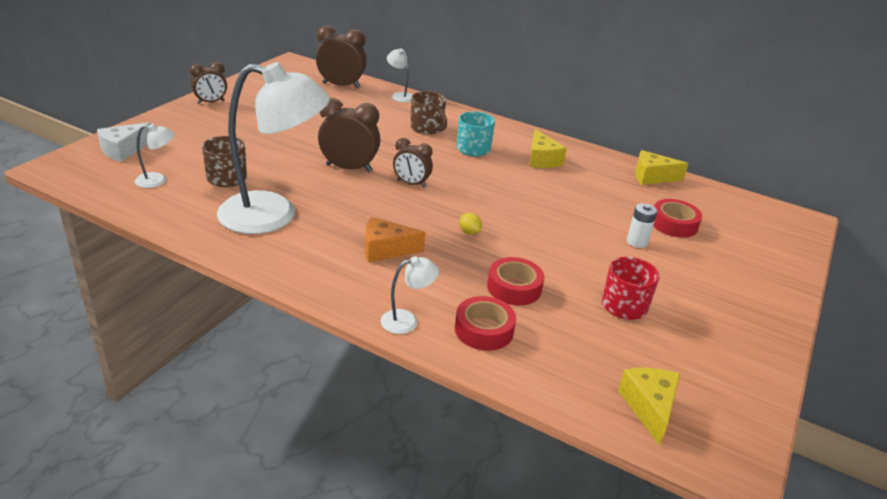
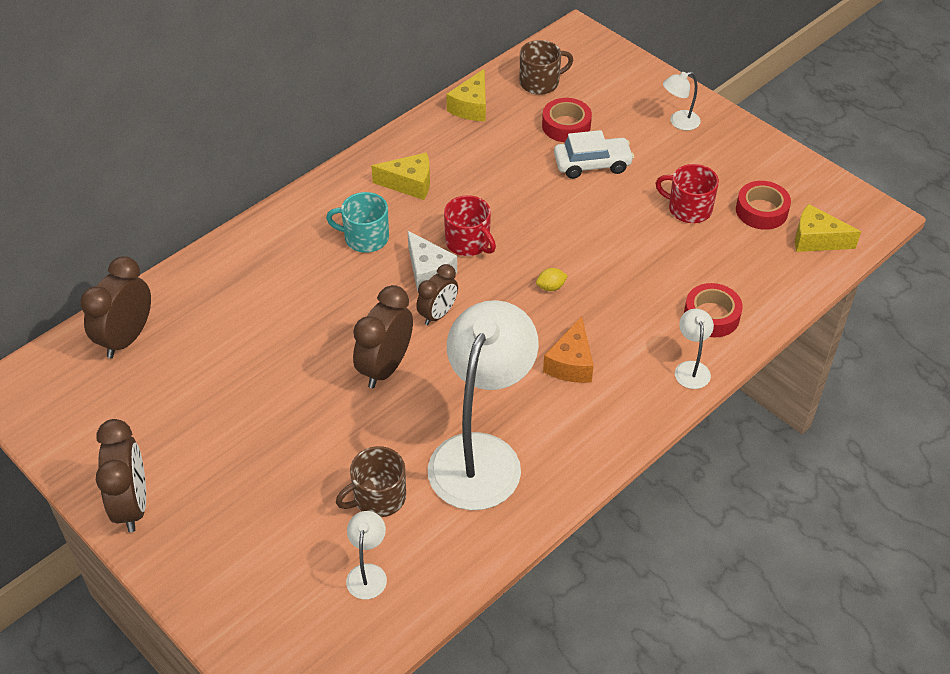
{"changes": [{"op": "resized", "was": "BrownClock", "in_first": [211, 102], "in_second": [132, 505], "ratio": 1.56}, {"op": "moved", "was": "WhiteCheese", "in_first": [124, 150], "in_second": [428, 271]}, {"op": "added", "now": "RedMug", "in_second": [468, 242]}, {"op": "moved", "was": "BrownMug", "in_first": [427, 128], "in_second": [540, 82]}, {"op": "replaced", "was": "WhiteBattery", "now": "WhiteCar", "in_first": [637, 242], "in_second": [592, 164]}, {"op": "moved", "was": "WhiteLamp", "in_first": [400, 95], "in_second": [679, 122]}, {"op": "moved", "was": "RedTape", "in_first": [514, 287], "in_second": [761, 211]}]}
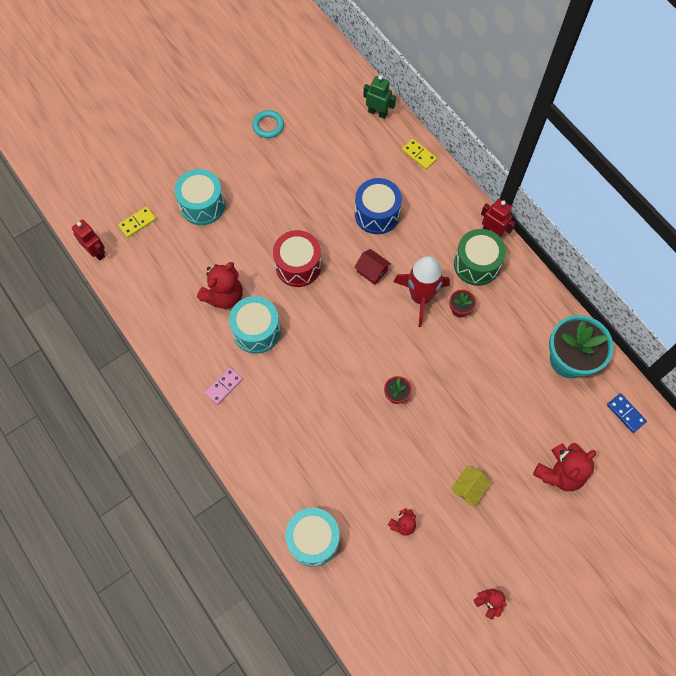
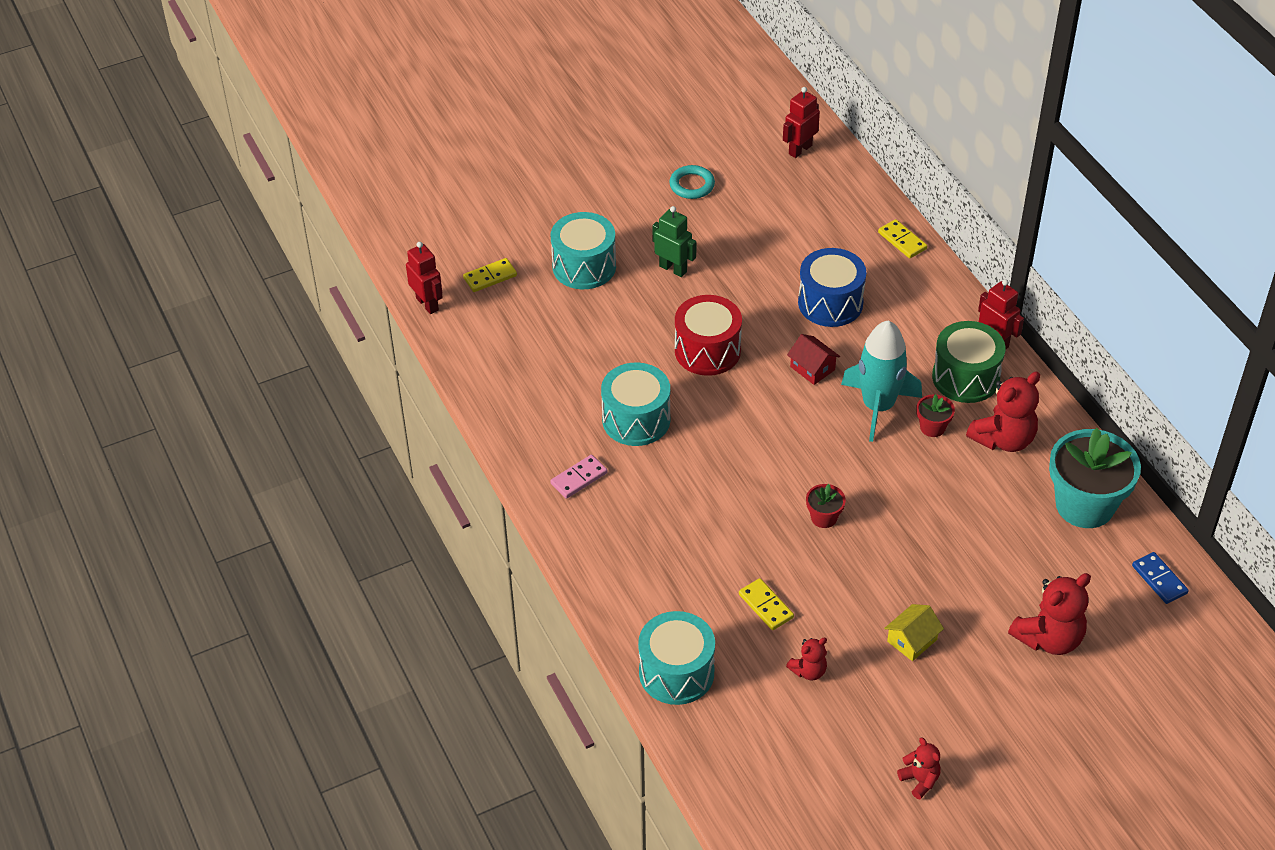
{"changes": [{"op": "moved", "was": "GreenRobot", "in_first": [377, 113], "in_second": [673, 269]}, {"op": "added", "now": "YellowDomino", "in_second": [766, 606]}, {"op": "added", "now": "RedRobot", "in_second": [800, 149]}, {"op": "recoloured", "was": "RedRocket", "now": "TurquoiseRocket", "in_first": [420, 297], "in_second": [878, 406]}, {"op": "moved", "was": "RedTeddyBear", "in_first": [224, 296], "in_second": [1003, 439]}]}
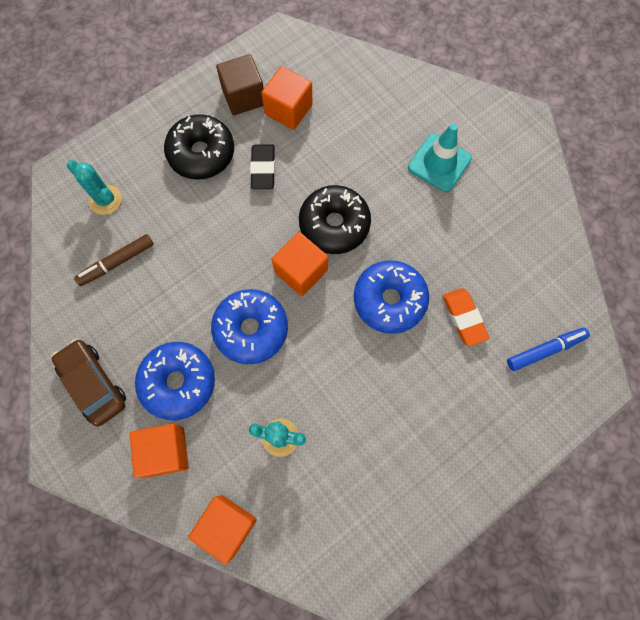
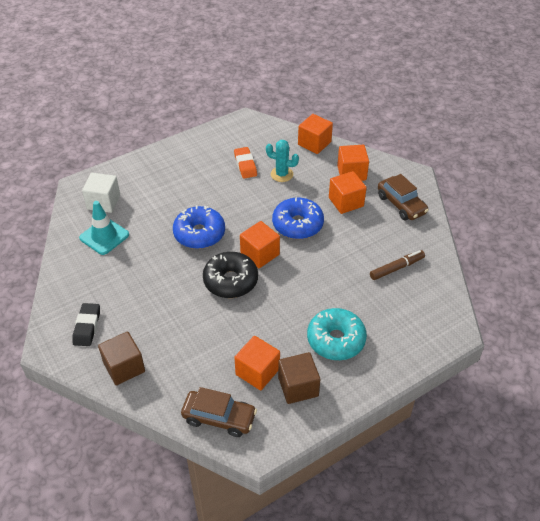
{"changes": [{"op": "moved", "was": "BlackEraser", "in_first": [263, 169], "in_second": [87, 327]}, {"op": "moved", "was": "TurquoiseTrafficCone", "in_first": [439, 163], "in_second": [104, 236]}, {"op": "replaced", "was": "BlueMarker", "now": "WhiteCube", "in_first": [545, 350], "in_second": [103, 202]}, {"op": "added", "now": "BrownCube", "in_second": [124, 367]}, {"op": "added", "now": "BrownCar", "in_second": [219, 418]}, {"op": "moved", "was": "OrangeEraser", "in_first": [464, 318], "in_second": [245, 165]}, {"op": "recoloured", "was": "BlackDonut", "now": "TurquoiseDonut", "in_first": [201, 153], "in_second": [336, 340]}, {"op": "replaced", "was": "BlueDonut", "now": "OrangeCube", "in_first": [178, 382], "in_second": [346, 202]}, {"op": "removed", "was": "TurquoiseCactus", "in_first": [105, 200]}]}
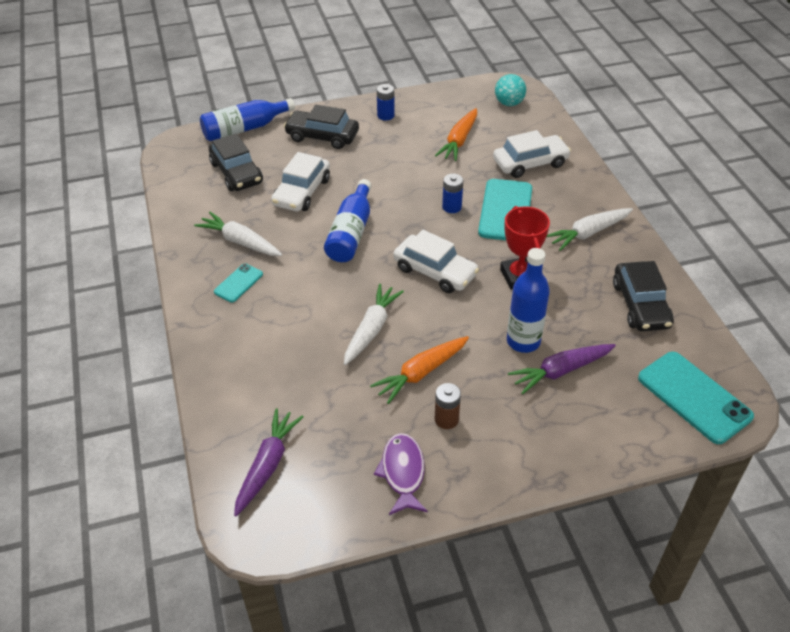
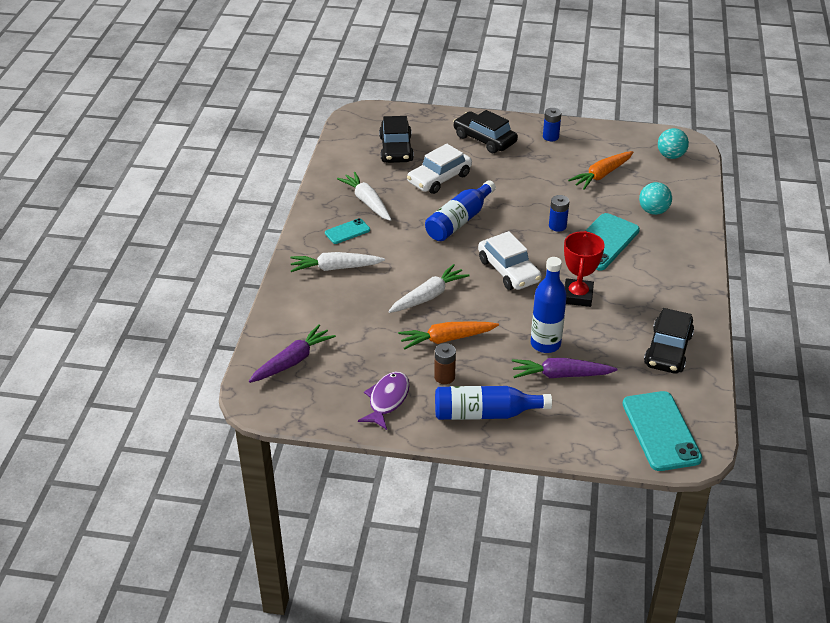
{"changes": [{"op": "moved", "was": "WhiteCarrot", "in_first": [588, 233], "in_second": [335, 268]}, {"op": "moved", "was": "BlueBottle", "in_first": [245, 128], "in_second": [485, 413]}, {"op": "replaced", "was": "WhiteCar", "now": "TurquoiseBall", "in_first": [530, 163], "in_second": [653, 211]}]}
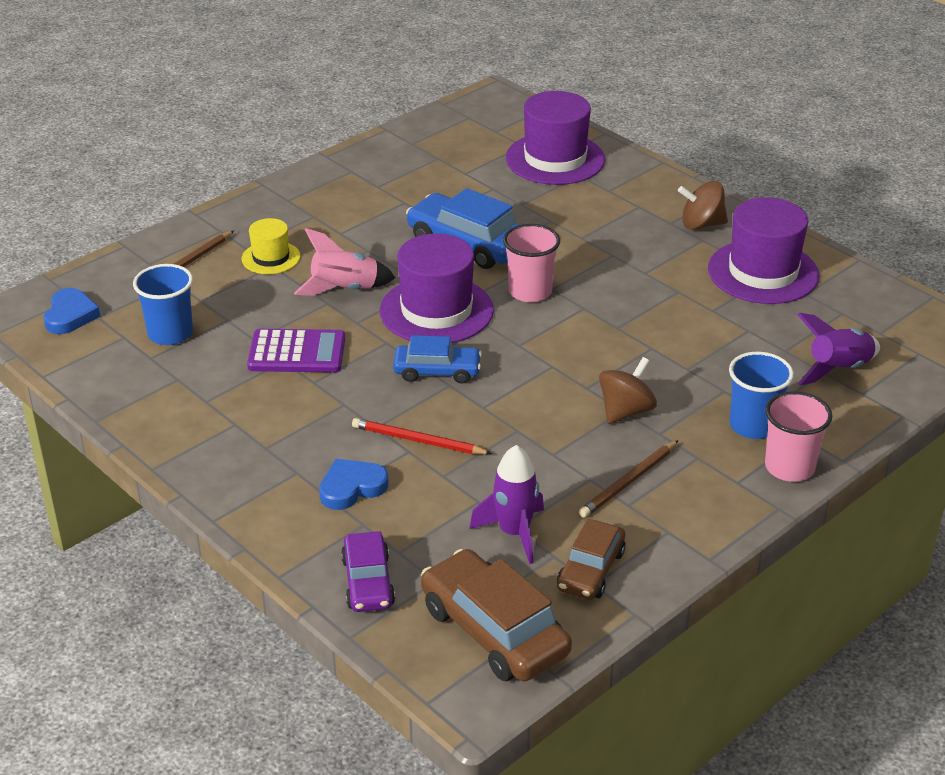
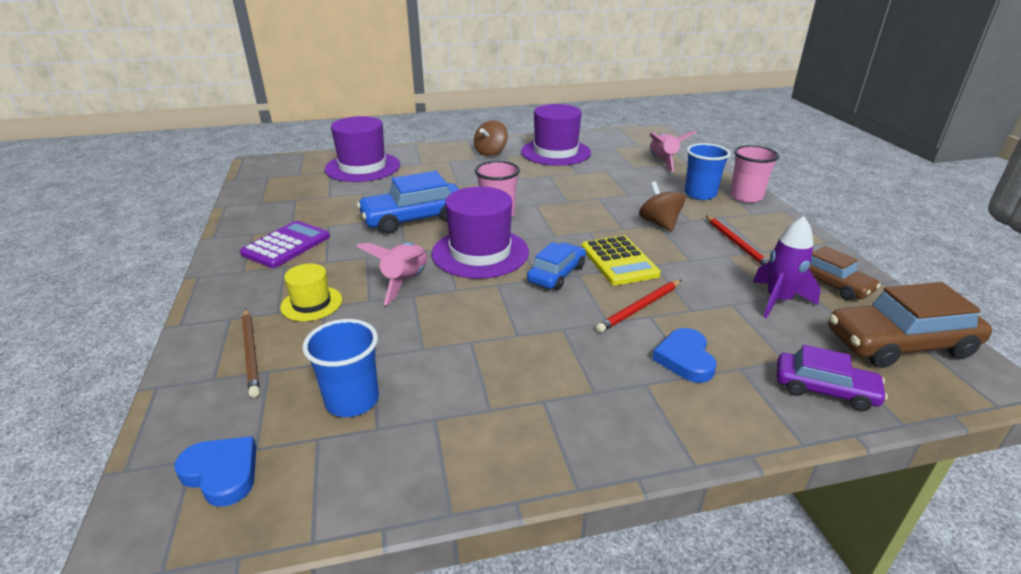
{"changes": [{"op": "moved", "was": "PurpleCalculator", "in_first": [297, 353], "in_second": [286, 245]}, {"op": "added", "now": "YellowCalculator", "in_second": [619, 261]}, {"op": "recoloured", "was": "PurpleRocket", "now": "PinkRocket", "in_first": [838, 369], "in_second": [662, 161]}, {"op": "recoloured", "was": "BrownPencil", "now": "RedPencil", "in_first": [629, 482], "in_second": [736, 244]}]}
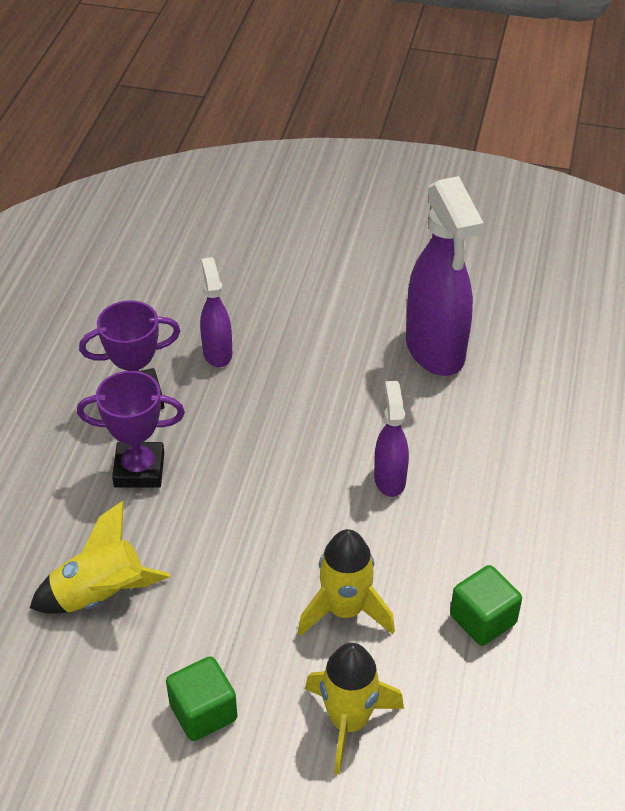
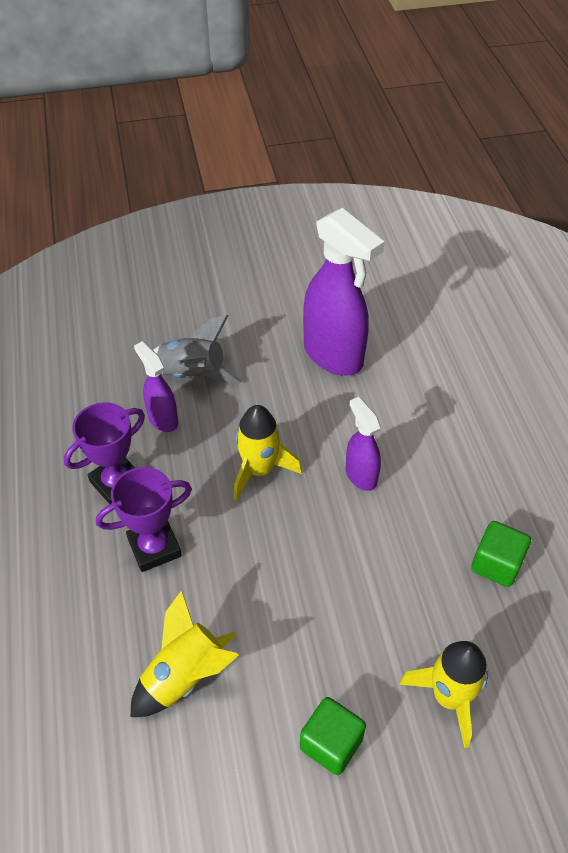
{"changes": [{"op": "added", "now": "GreyRocket", "in_second": [193, 374]}, {"op": "moved", "was": "YellowRocket", "in_first": [345, 610], "in_second": [259, 470]}]}
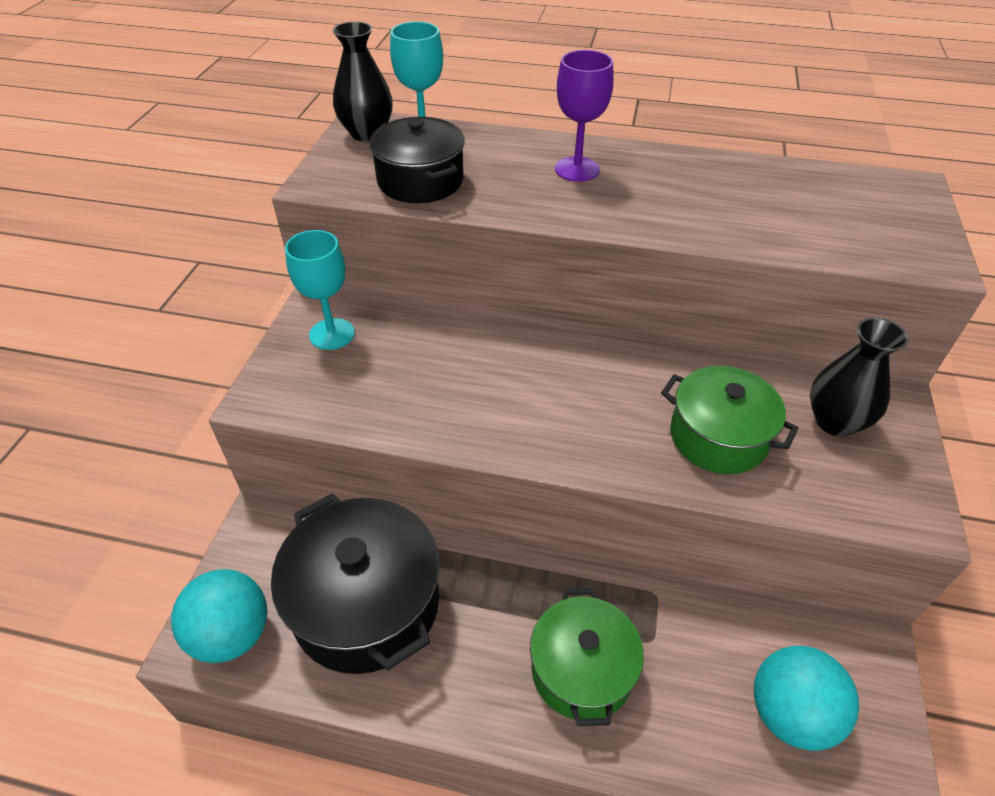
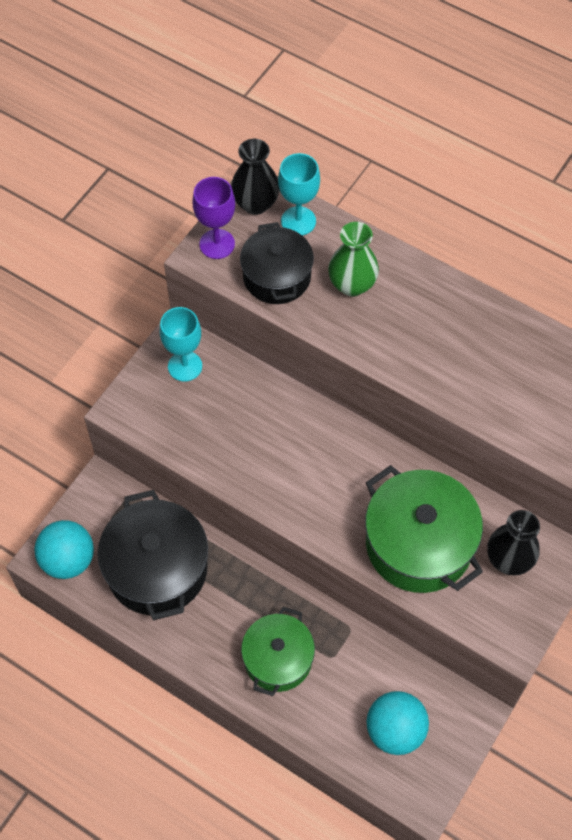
{"changes": [{"op": "moved", "was": "PurpleGoblet", "in_first": [577, 169], "in_second": [217, 244]}, {"op": "added", "now": "GreenVase", "in_second": [352, 284]}, {"op": "resized", "was": "GreenPot", "in_first": [718, 437], "in_second": [419, 544], "ratio": 1.53}]}
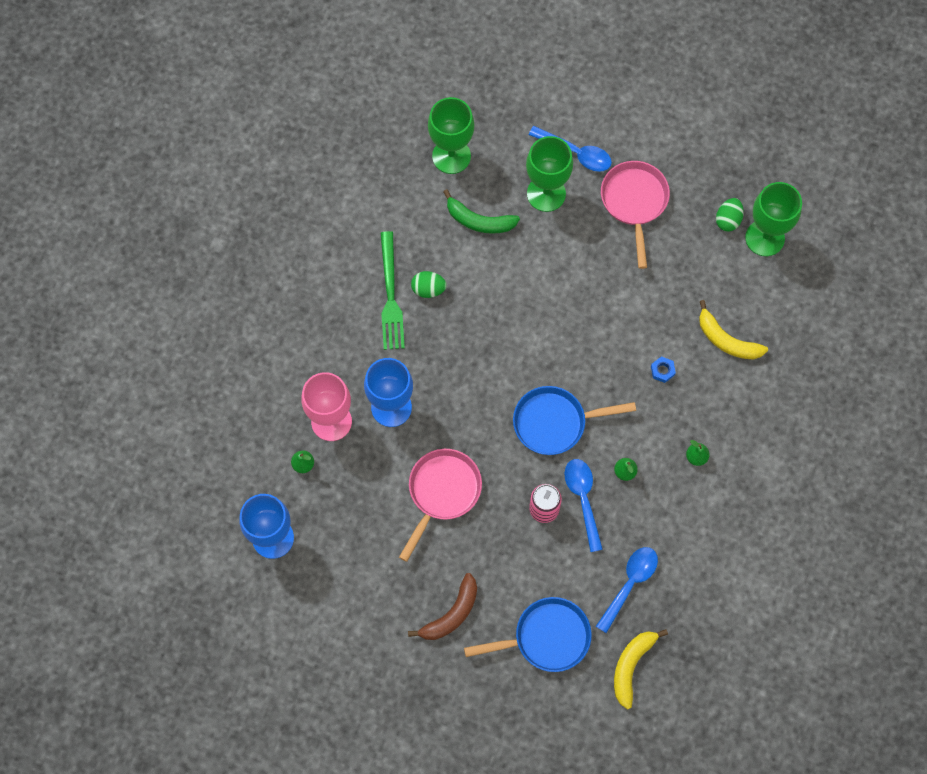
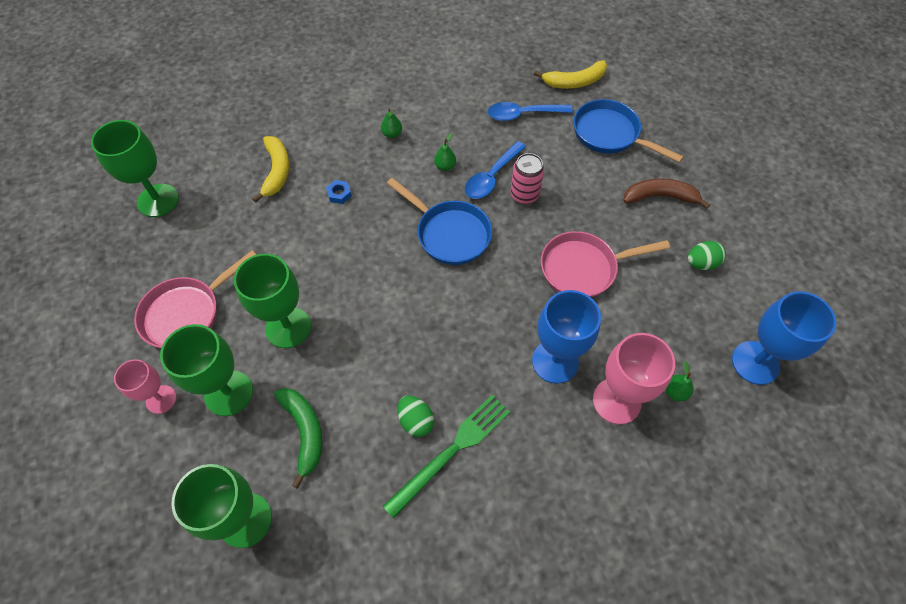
{"changes": [{"op": "replaced", "was": "BlueSpoon", "now": "PinkGoblet", "in_first": [576, 153], "in_second": [161, 399]}, {"op": "added", "now": "GreenGoblet", "in_second": [288, 327]}, {"op": "moved", "was": "GreenEgg", "in_first": [728, 220], "in_second": [701, 263]}]}
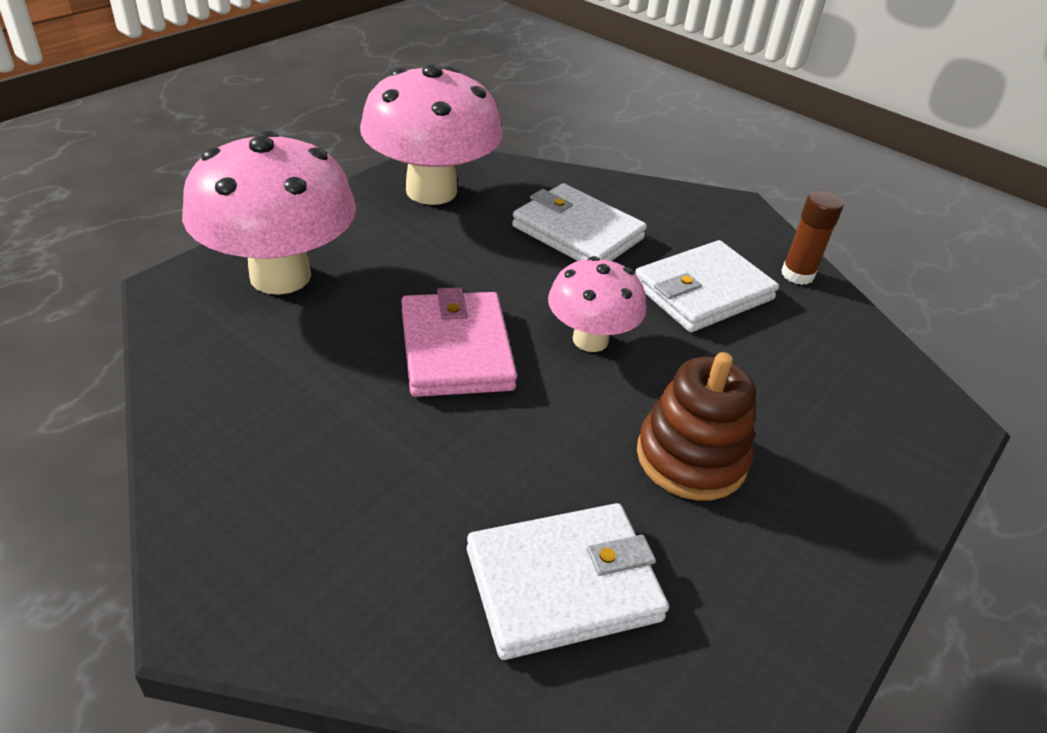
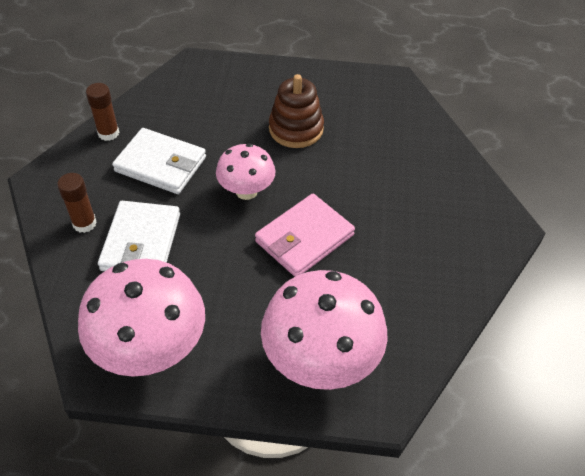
{"changes": [{"op": "added", "now": "BrownGlueStick", "in_second": [84, 223]}, {"op": "removed", "was": "WhiteWallet", "in_first": [563, 584]}]}
